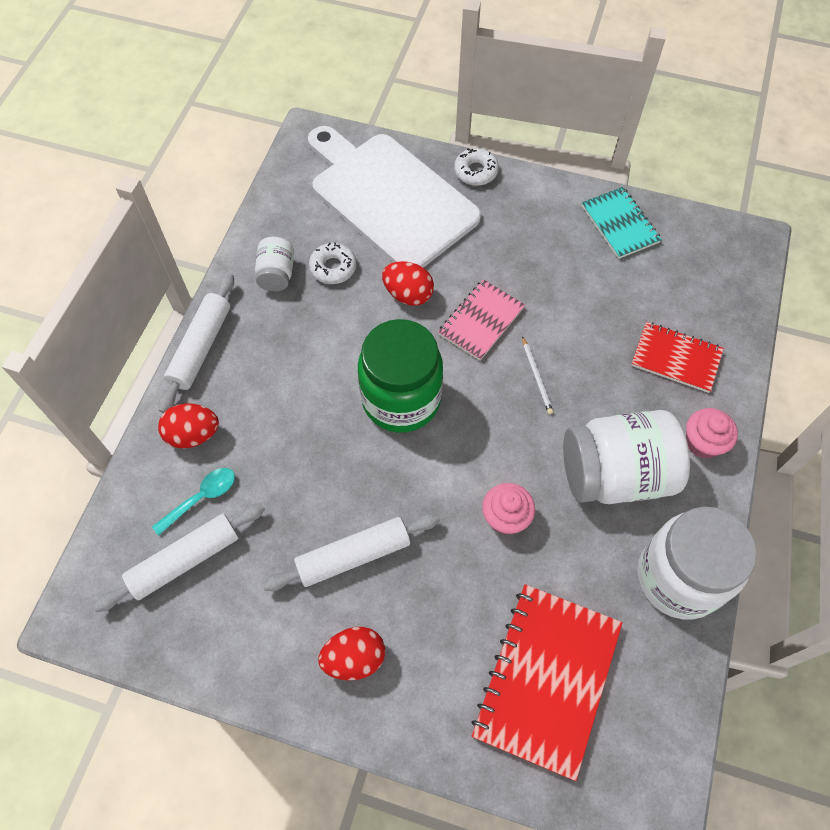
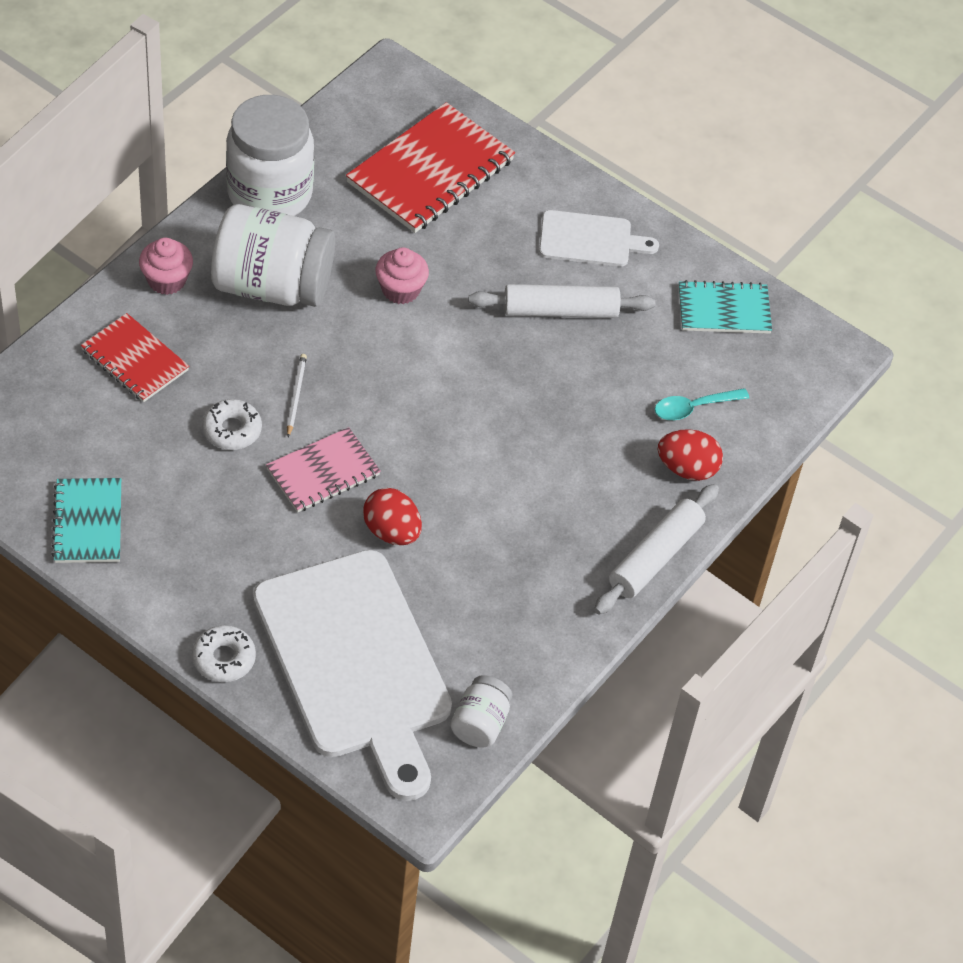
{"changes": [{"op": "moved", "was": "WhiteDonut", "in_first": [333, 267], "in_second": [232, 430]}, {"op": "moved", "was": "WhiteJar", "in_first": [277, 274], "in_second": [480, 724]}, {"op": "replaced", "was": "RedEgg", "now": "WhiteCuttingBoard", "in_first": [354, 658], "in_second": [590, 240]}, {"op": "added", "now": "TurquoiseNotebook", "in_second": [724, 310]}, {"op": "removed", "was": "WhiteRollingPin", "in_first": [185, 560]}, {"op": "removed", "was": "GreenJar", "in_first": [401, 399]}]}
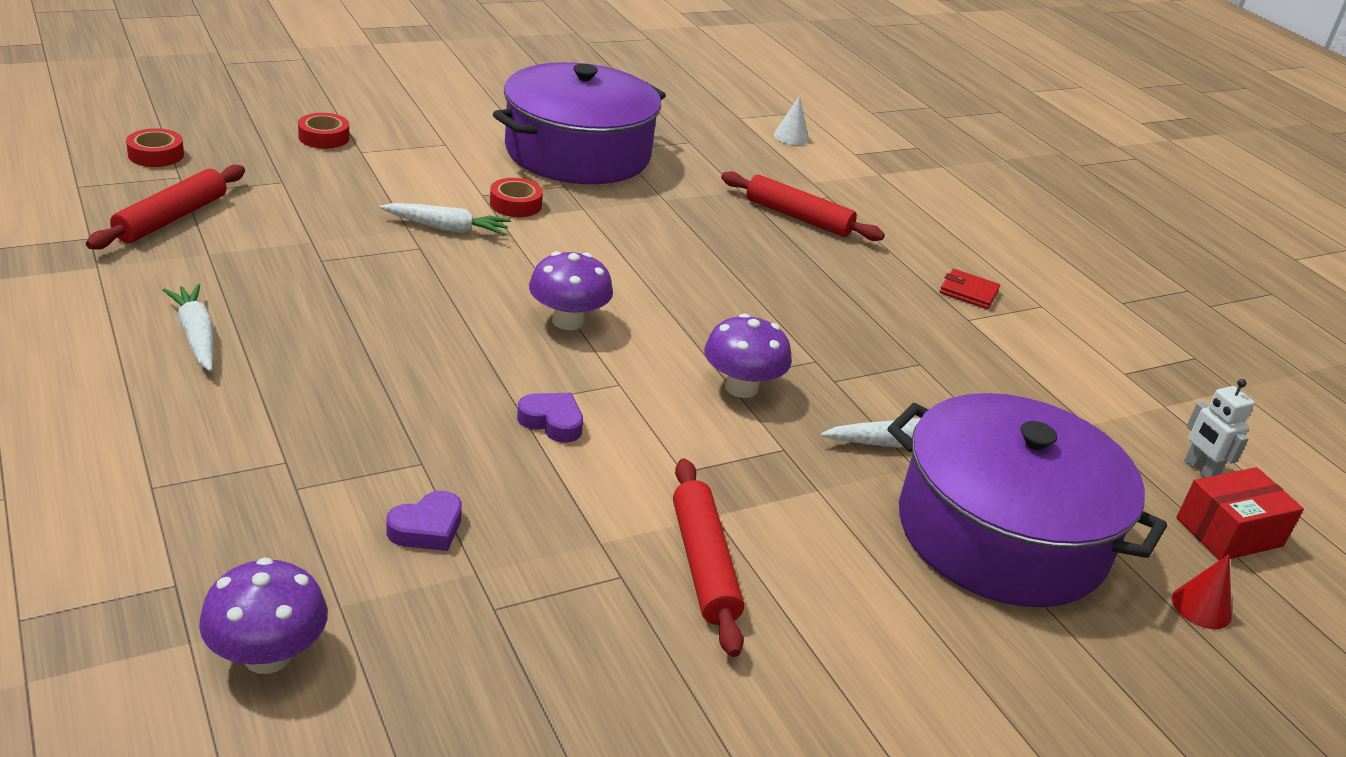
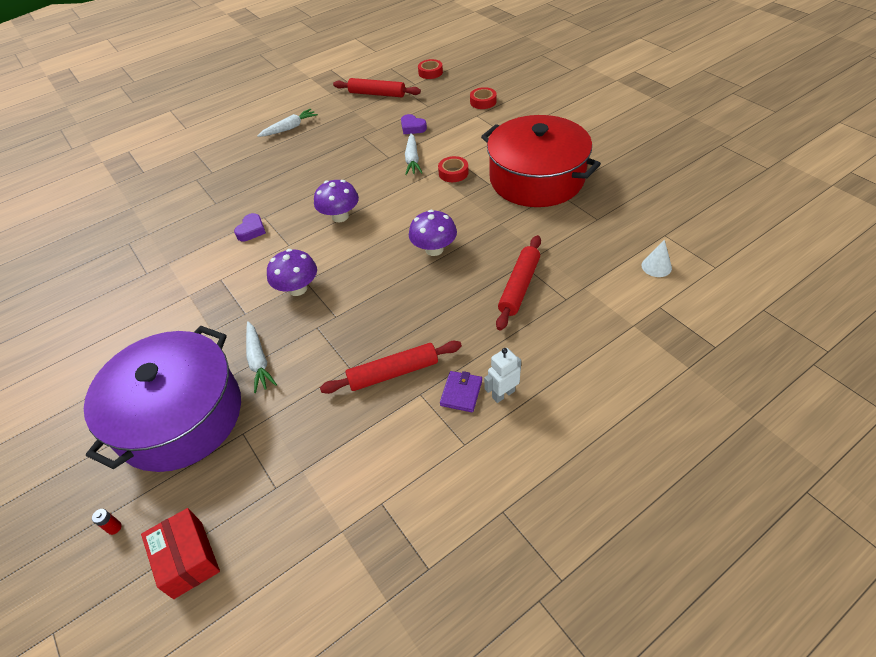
{"changes": [{"op": "replaced", "was": "RedCone", "now": "RedBattery", "in_first": [1201, 607], "in_second": [114, 527]}, {"op": "moved", "was": "RedRollingPin", "in_first": [704, 564], "in_second": [393, 373]}, {"op": "moved", "was": "PurpleHeart", "in_first": [427, 528], "in_second": [412, 127]}, {"op": "moved", "was": "PurpleMushroom", "in_first": [267, 656], "in_second": [434, 249]}, {"op": "recoloured", "was": "RedWallet", "now": "PurpleWallet", "in_first": [968, 292], "in_second": [461, 393]}, {"op": "recoloured", "was": "PurplePot", "now": "RedPot", "in_first": [578, 153], "in_second": [536, 179]}, {"op": "moved", "was": "WhiteRobot", "in_first": [1200, 470], "in_second": [503, 394]}]}
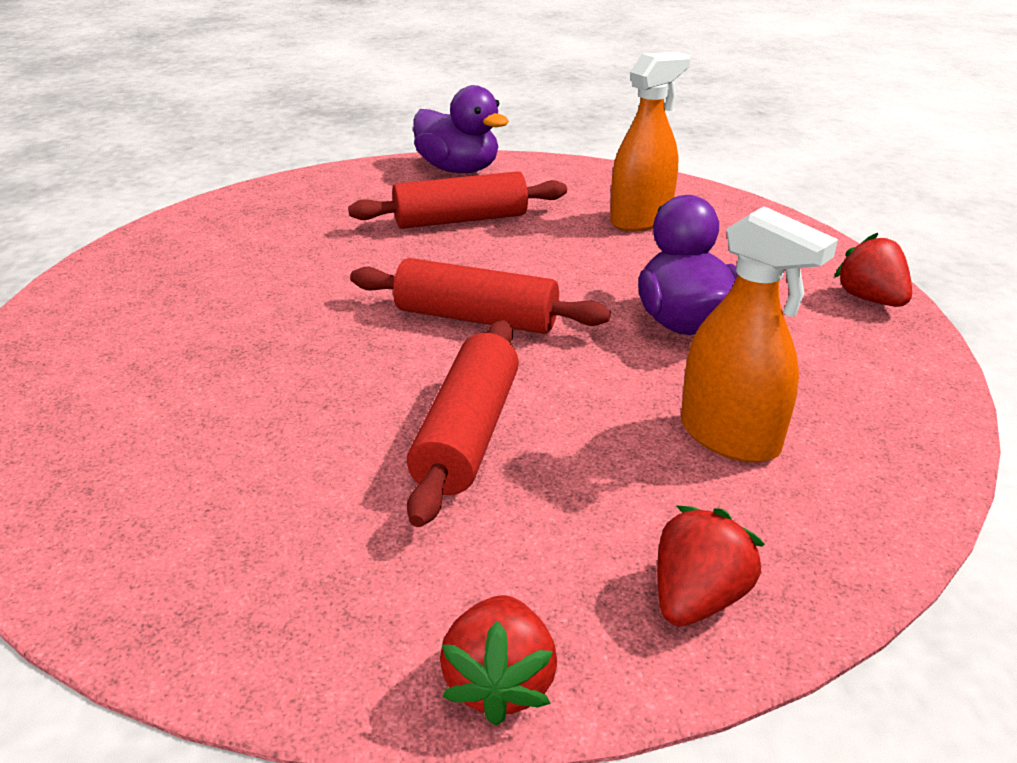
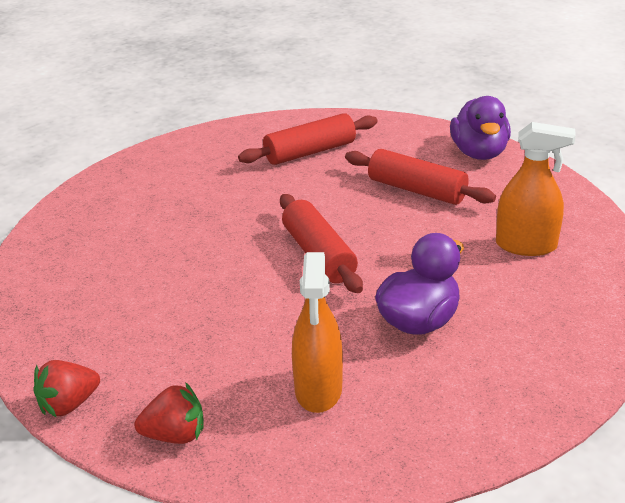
{"changes": [{"op": "moved", "was": "RedRollingPin", "in_first": [468, 434], "in_second": [310, 152]}, {"op": "removed", "was": "RedStrawberry", "in_first": [870, 299]}]}
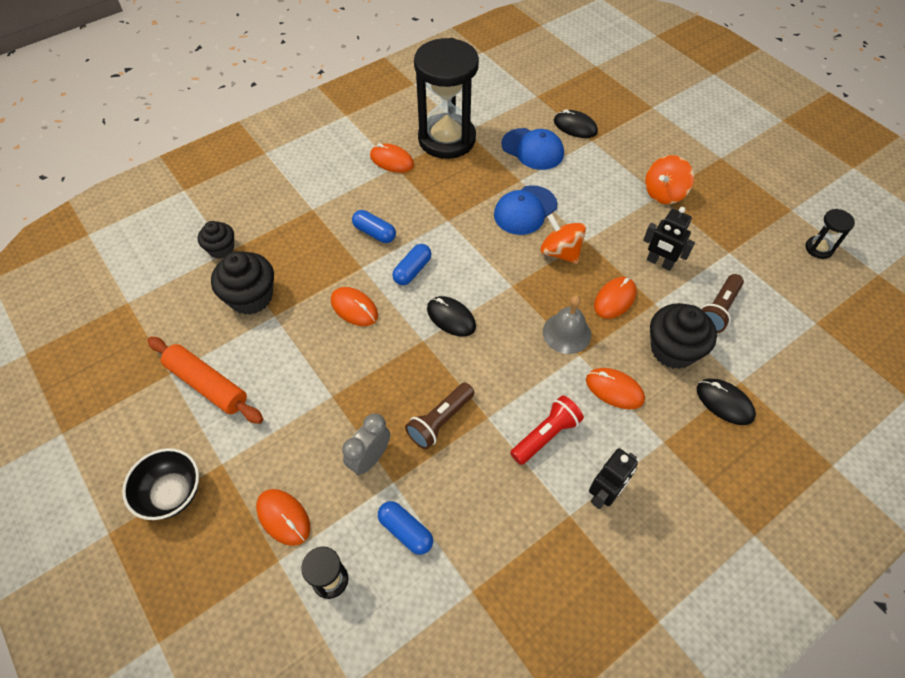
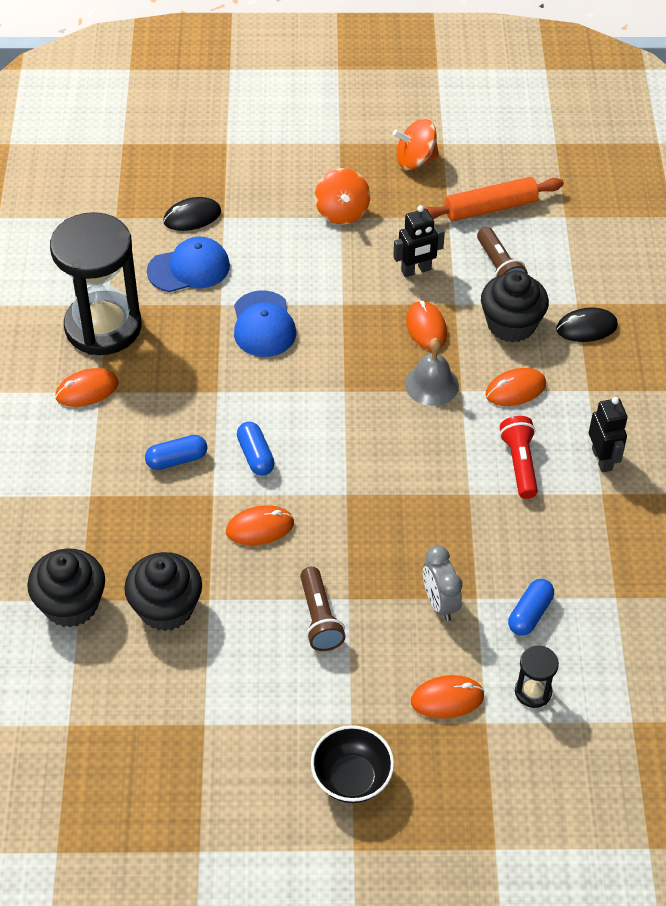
{"changes": [{"op": "resized", "was": "BlackCupcake", "in_first": [221, 249], "in_second": [71, 604], "ratio": 1.62}, {"op": "moved", "was": "BrownFlashlight", "in_first": [440, 421], "in_second": [319, 618]}, {"op": "moved", "was": "OrangeSpinningTop", "in_first": [560, 252], "in_second": [415, 160]}, {"op": "moved", "was": "OrangeRollingPin", "in_first": [207, 384], "in_second": [490, 208]}, {"op": "turned", "was": "BlueCapsule", "in_first": [405, 531], "in_second": [530, 614], "clockwise": -45}, {"op": "removed", "was": "BlackMouse", "in_first": [451, 318]}, {"op": "removed", "was": "BlackHourglass", "in_first": [819, 248]}]}
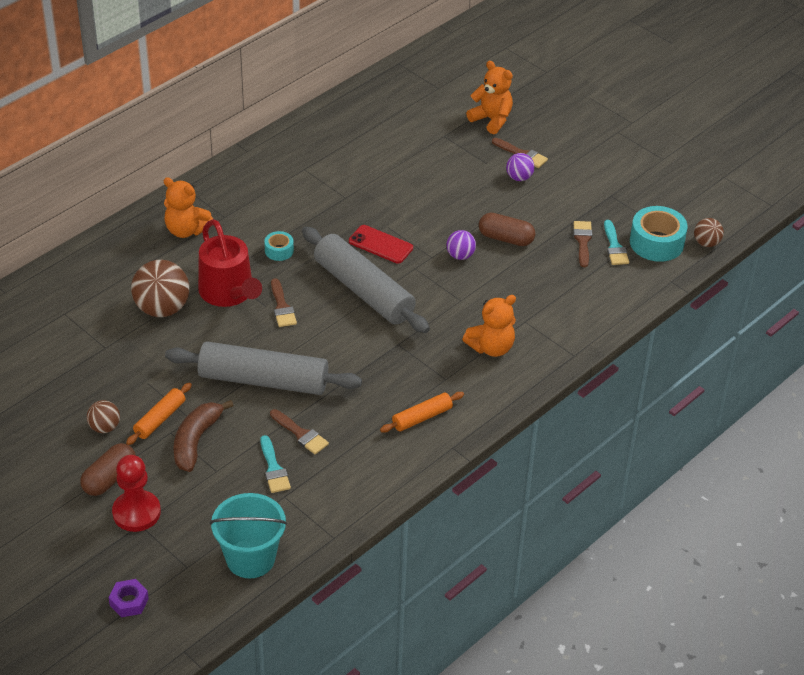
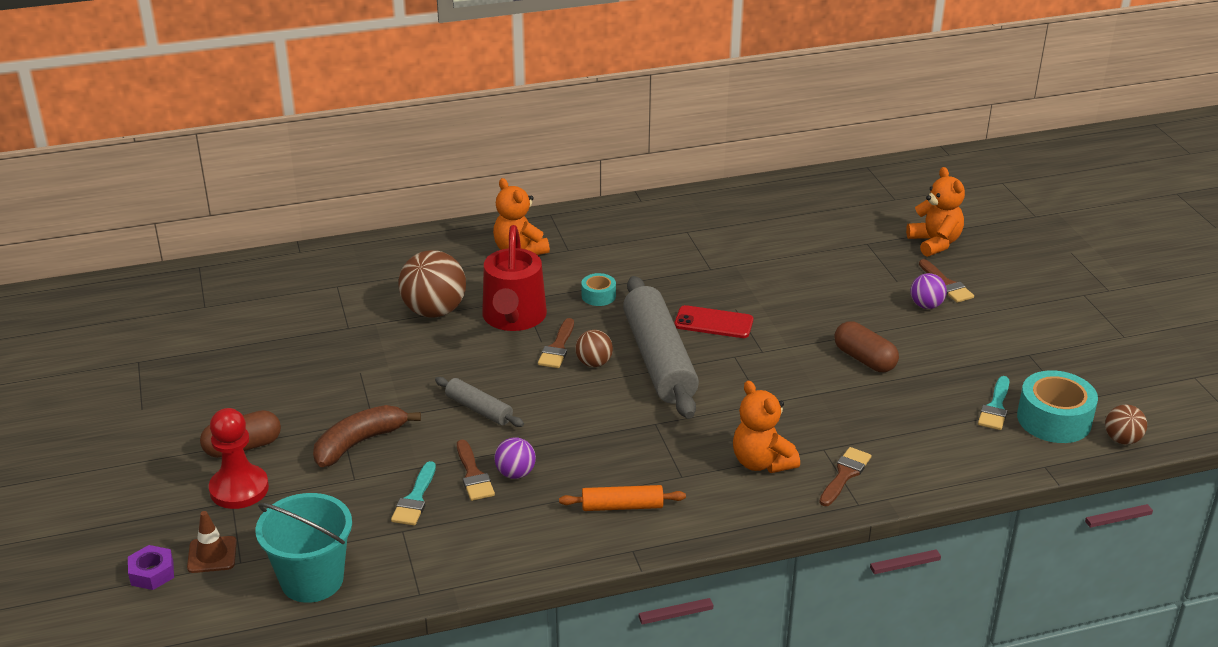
{"changes": [{"op": "added", "now": "BrownTrafficCone", "in_second": [212, 555]}, {"op": "resized", "was": "GreyRollingPin", "in_first": [263, 380], "in_second": [479, 409], "ratio": 0.48}, {"op": "moved", "was": "PurpleBall", "in_first": [460, 255], "in_second": [515, 473]}, {"op": "moved", "was": "BrownBall", "in_first": [104, 427], "in_second": [594, 363]}, {"op": "turned", "was": "RedPhone", "in_first": [380, 244], "in_second": [713, 323], "clockwise": -45}, {"op": "turned", "was": "OrangeTeddyBear", "in_first": [491, 347], "in_second": [761, 462], "clockwise": 60}, {"op": "moved", "was": "BrownBrush", "in_first": [582, 241], "in_second": [845, 474]}, {"op": "removed", "was": "OrangeRollingPin", "in_first": [160, 419]}]}
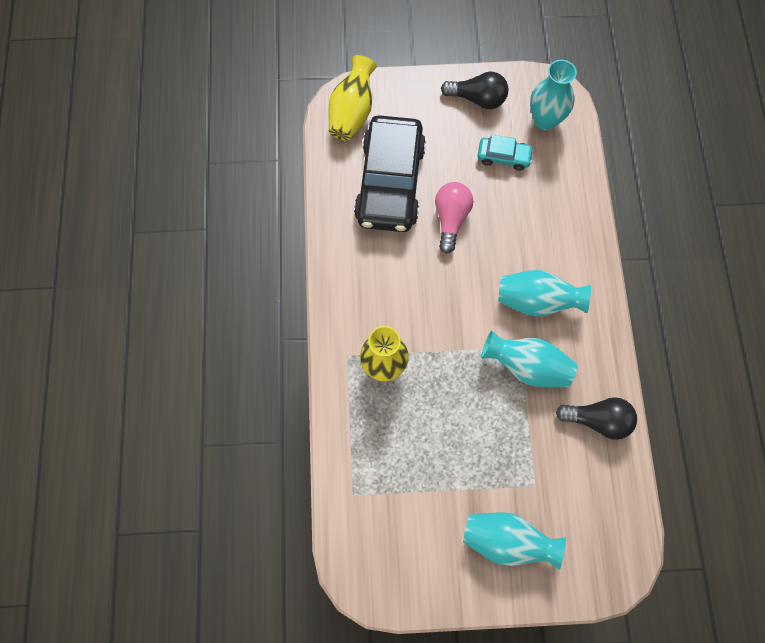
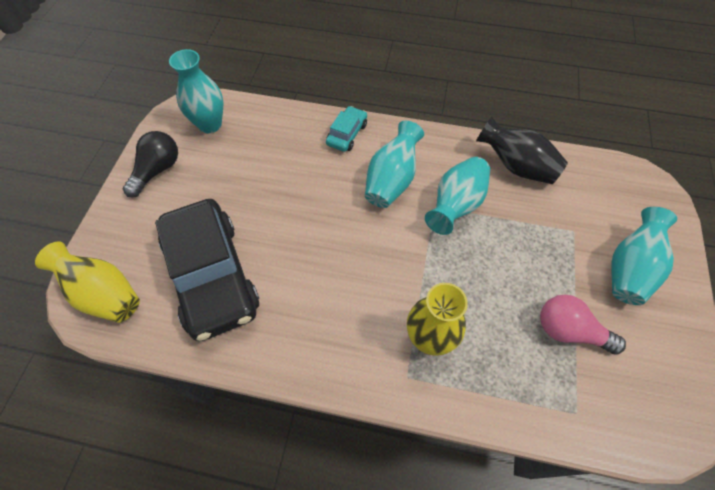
{"changes": [{"op": "turned", "was": "BlackCar", "in_first": [390, 183], "in_second": [212, 275], "clockwise": 45}, {"op": "moved", "was": "TurquoiseCar", "in_first": [504, 157], "in_second": [347, 134]}, {"op": "replaced", "was": "BlackLightBulb", "now": "BlackVase", "in_first": [598, 420], "in_second": [516, 166]}, {"op": "moved", "was": "PinkLightBulb", "in_first": [451, 219], "in_second": [569, 331]}]}
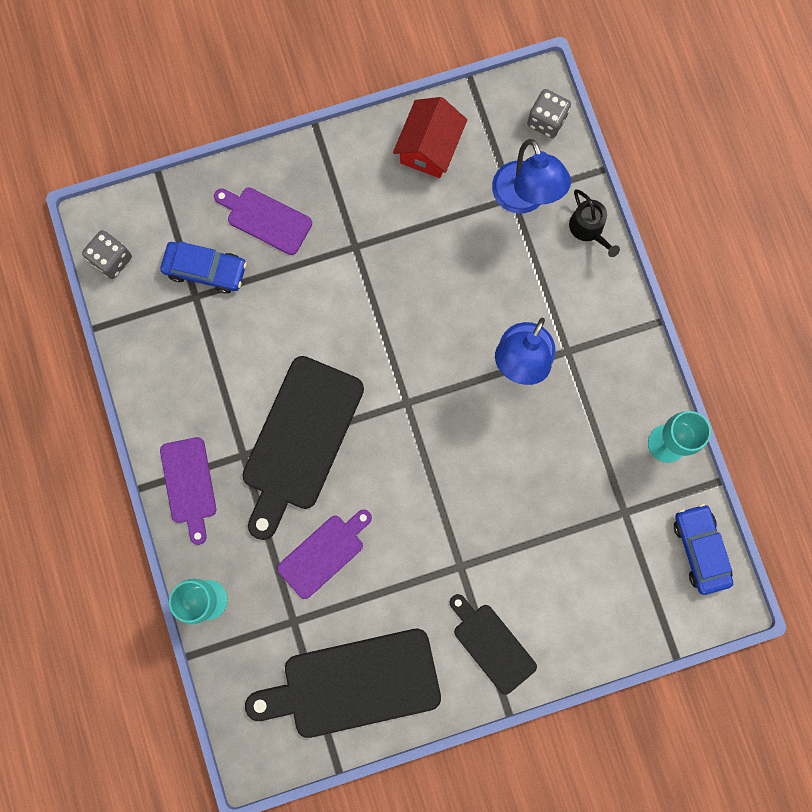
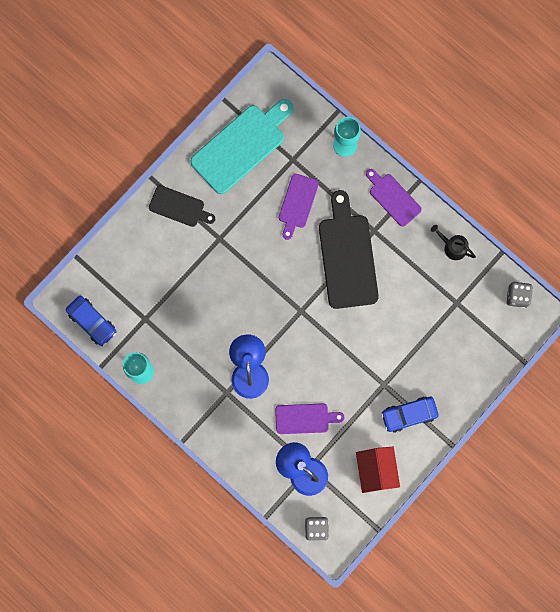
{"changes": [{"op": "recoloured", "was": "BlackCuttingBoard", "now": "TurquoiseCuttingBoard", "in_first": [354, 684], "in_second": [241, 146]}, {"op": "moved", "was": "PurpleCuttingBoard", "in_first": [266, 219], "in_second": [305, 418]}, {"op": "moved", "was": "BlueCar", "in_first": [205, 270], "in_second": [409, 414]}, {"op": "moved", "was": "BlackWateringCan", "in_first": [588, 229], "in_second": [452, 247]}]}
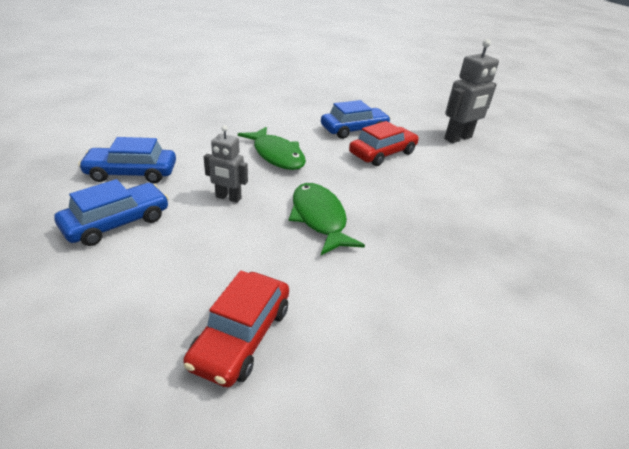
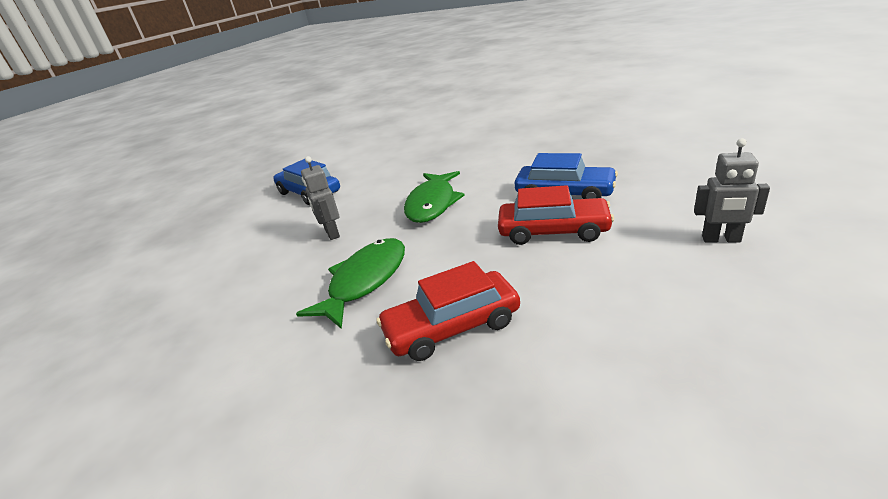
{"changes": [{"op": "moved", "was": "RedCar", "in_first": [241, 336], "in_second": [452, 326]}, {"op": "resized", "was": "GreyRobot", "in_first": [458, 138], "in_second": [721, 239], "ratio": 0.62}, {"op": "removed", "was": "BlueCar", "in_first": [117, 222]}]}
